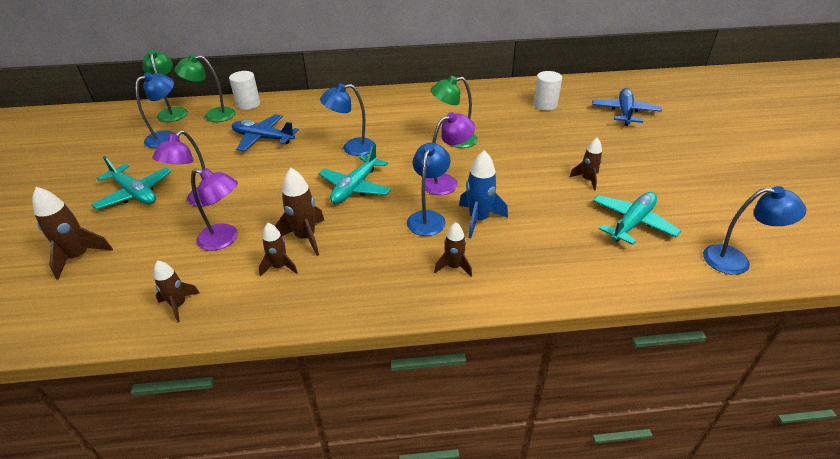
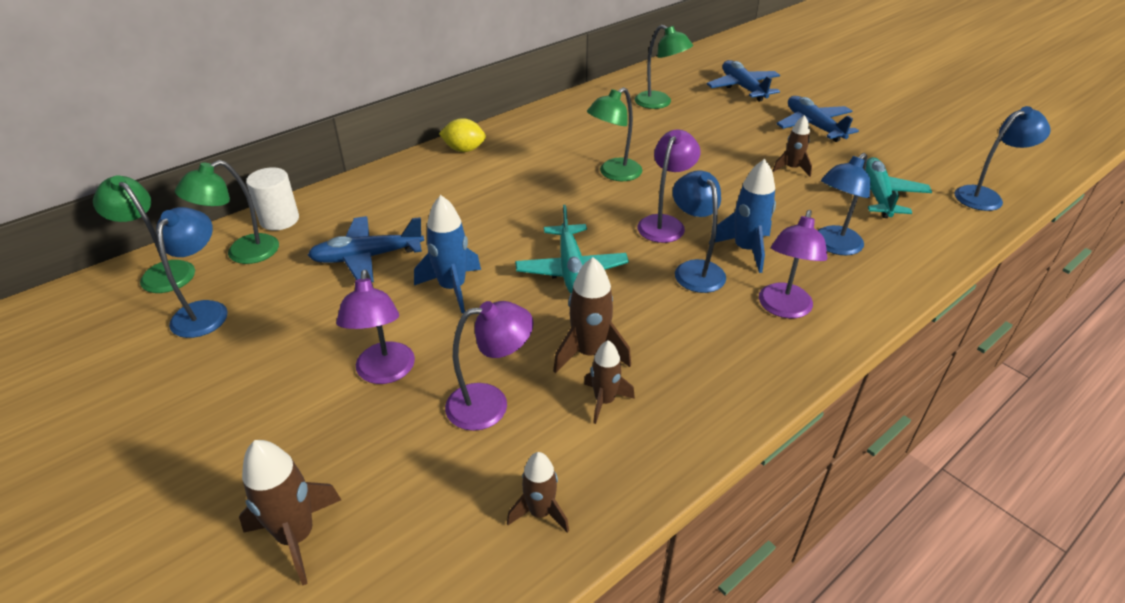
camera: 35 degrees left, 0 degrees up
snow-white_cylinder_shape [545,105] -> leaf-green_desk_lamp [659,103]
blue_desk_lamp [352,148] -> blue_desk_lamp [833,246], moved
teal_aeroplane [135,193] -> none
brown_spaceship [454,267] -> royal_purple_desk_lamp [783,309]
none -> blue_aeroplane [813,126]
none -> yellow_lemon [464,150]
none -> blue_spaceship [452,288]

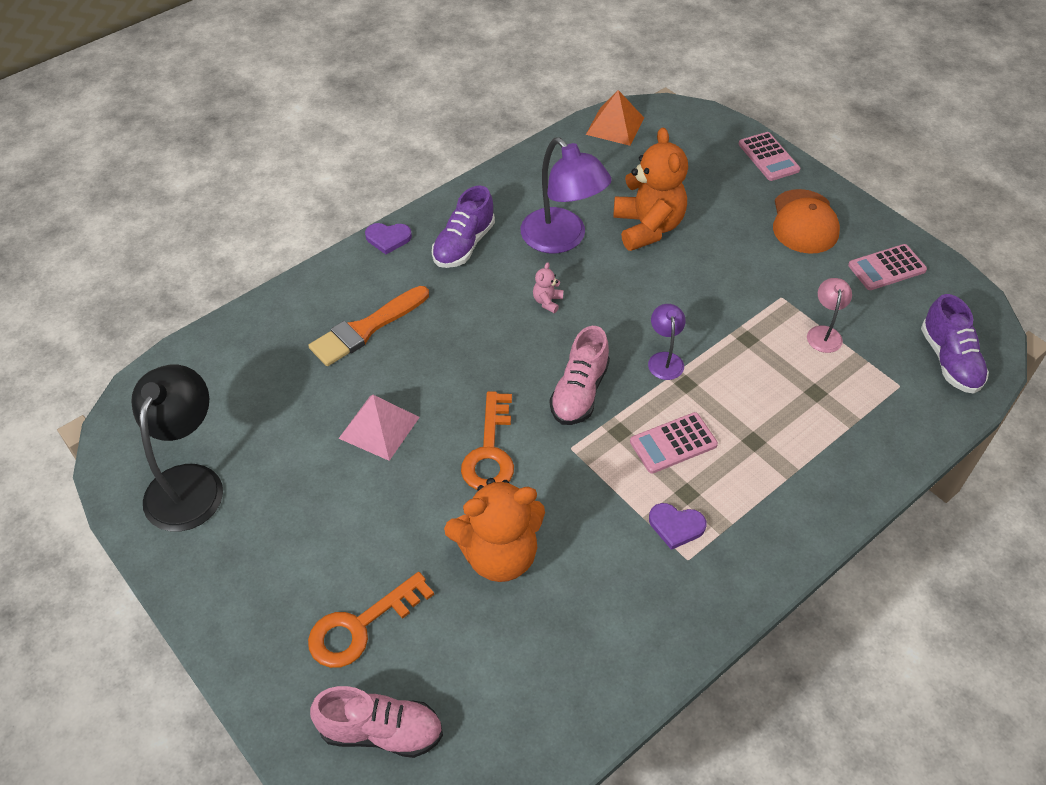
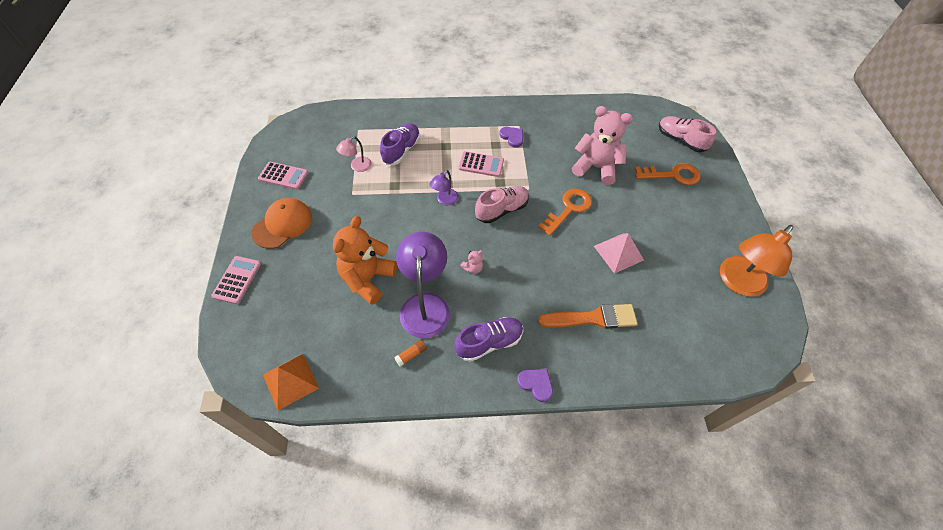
camera: 145 degrees left, 5 degrees up
royal_purple_shoe [949,360] -> royal_purple_shoe [401,150], moved
black_desk_lamp [189,482] -> orange-coloured_desk_lamp [737,283]
orange-coloured_stuffed_bear [499,554] -> pink_stuffed_bear [595,167]
none -> orange-coloured_glue [411,355]

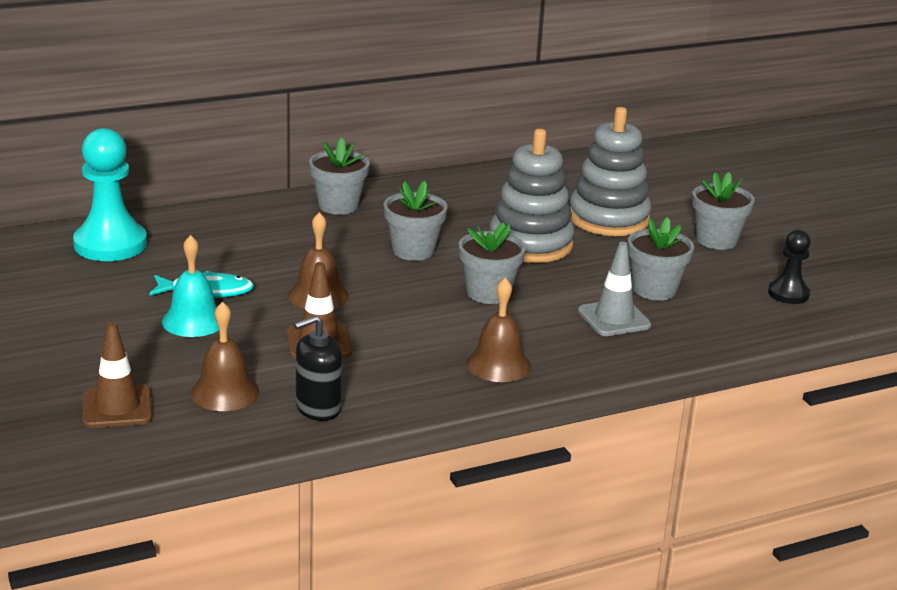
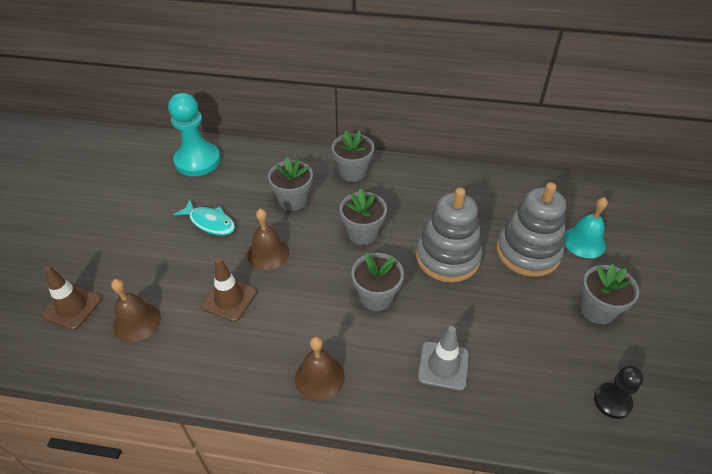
camera: 35 degrees right, 20 degrees up
ash-grey_flower_pot [654,290] -> ash-grey_flower_pot [293,200], moved
teal_school_bell [193,321] -> teal_school_bell [584,242], moved
black_soap_dispenser [318,408] -> none

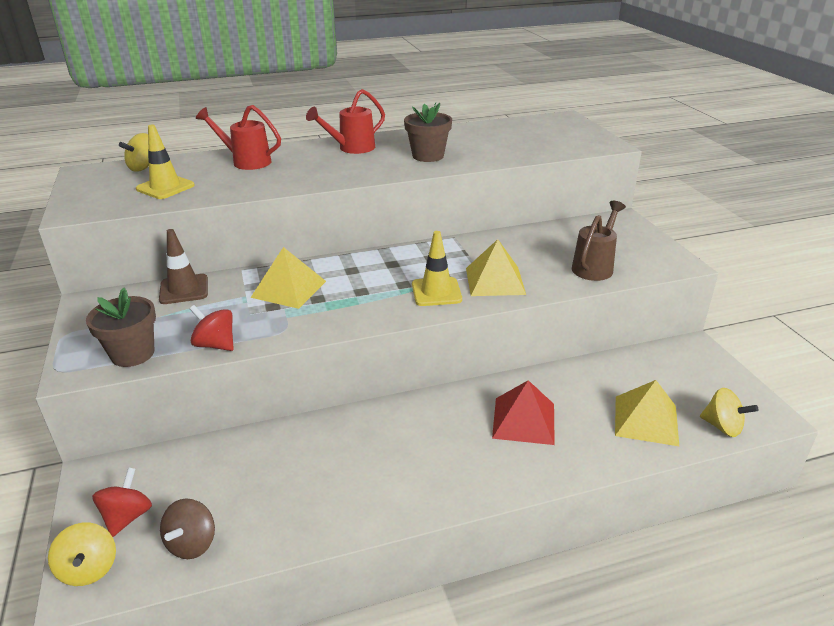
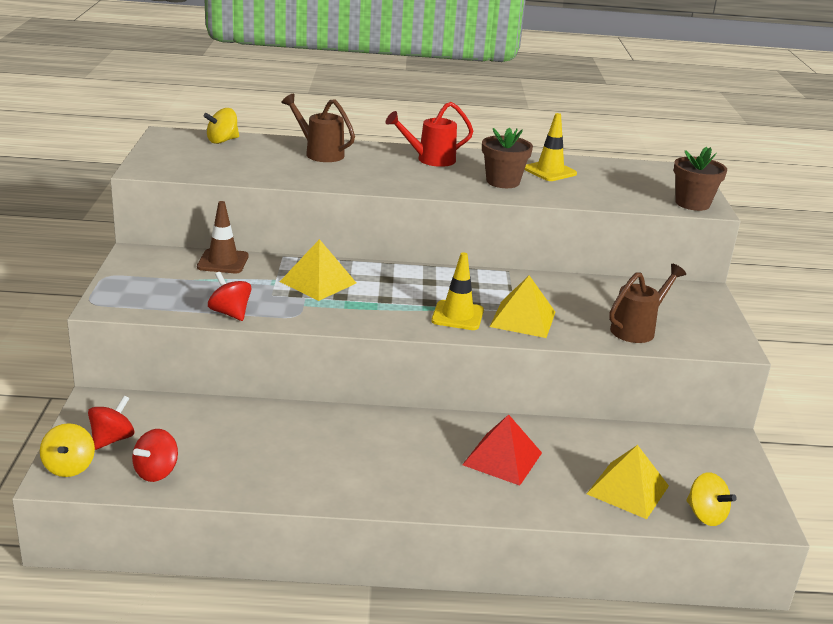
camera: 15 degrees right, 5 degrees down
crimson_watering_pot [246,161] -> brown_watering_pot [320,153]
yellow_road_cone [165,187] -> yellow_road_cone [550,171], moved
brown_flower_pot [133,354] -> brown_flower_pot [692,203], moved
brown_toy_top [192,543] -> crimson_toy_top [156,472]

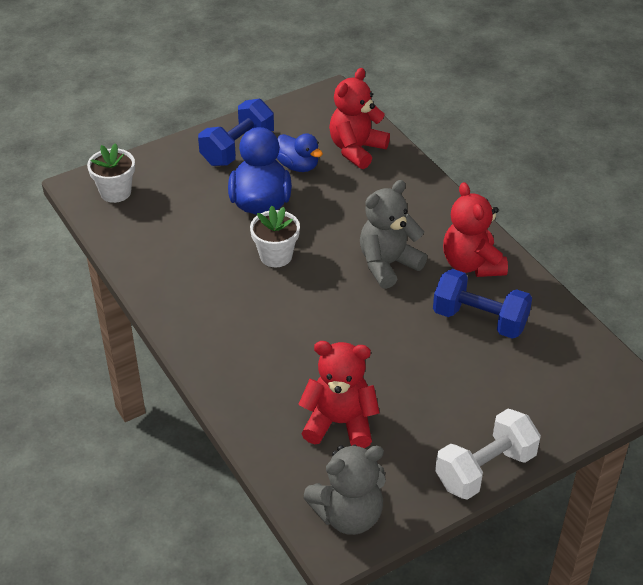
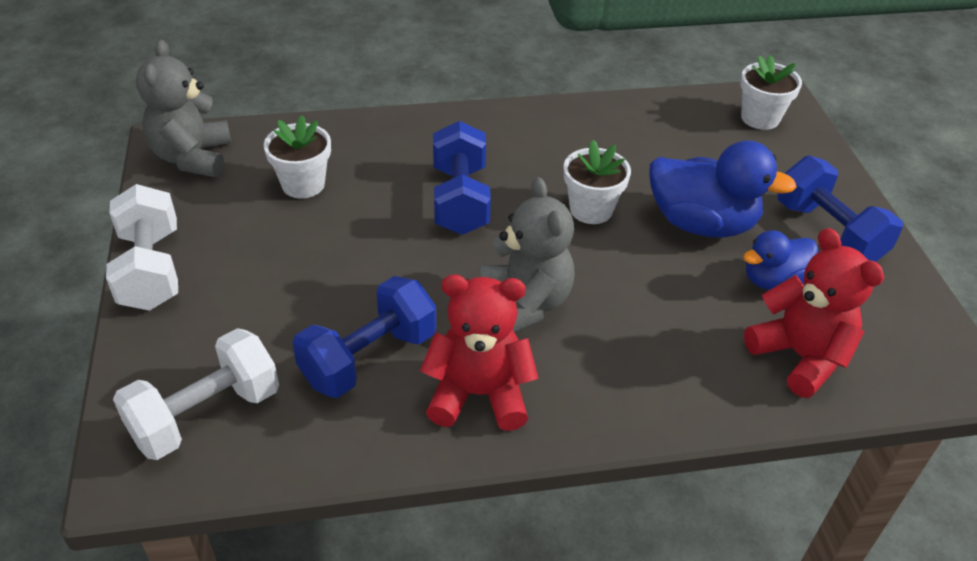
camera: 110 degrees right, 0 degrees up
crimson_stuffed_bear [339,423] -> snow-white_flower_pot [303,184]
none -> blue_dumbbell [460,200]
none -> snow-white_dumbbell [206,415]

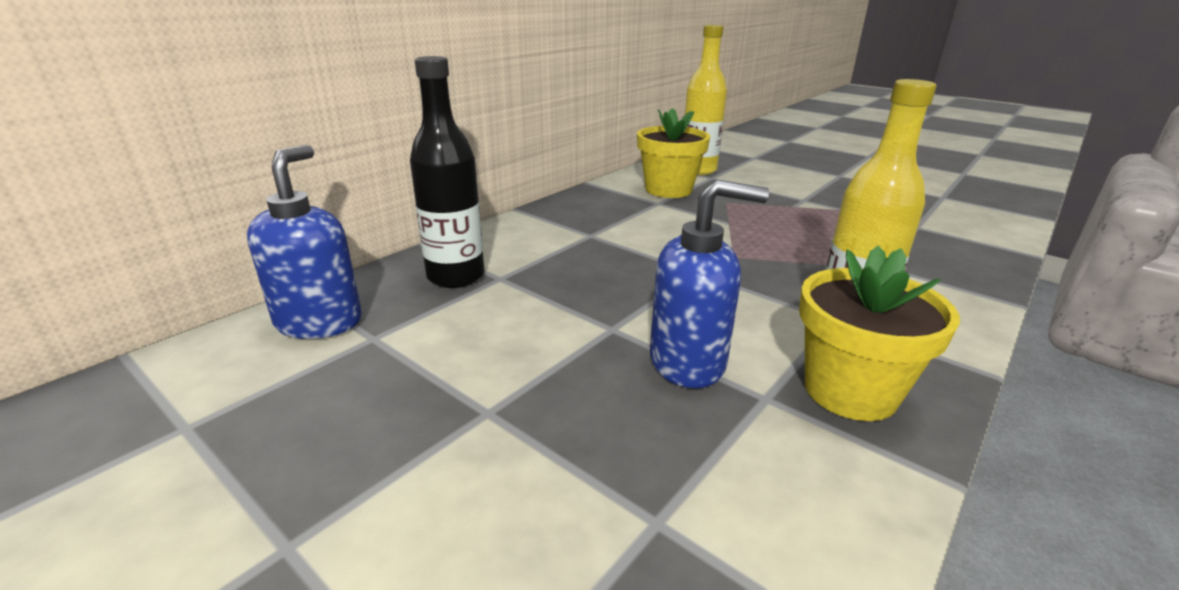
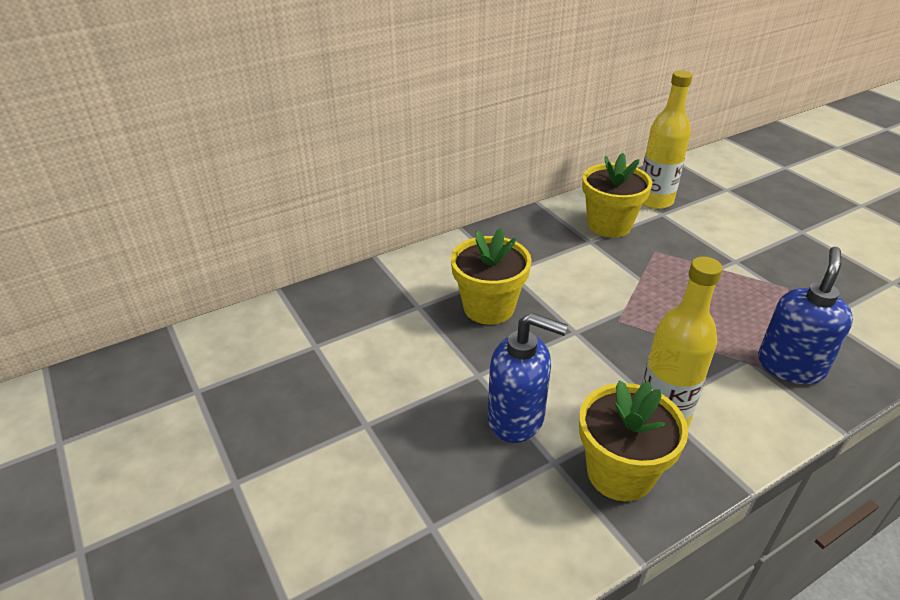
camera: 20 degrees right, 10 degrees up
black_flask [456,276] -> none
blue_soap_dispenser [320,322] -> blue_soap_dispenser [790,366], moved
none -> yellow_flower_pot [488,307]

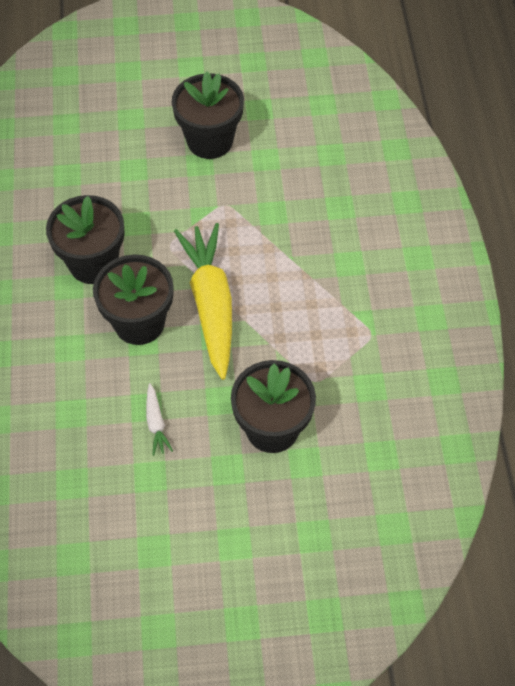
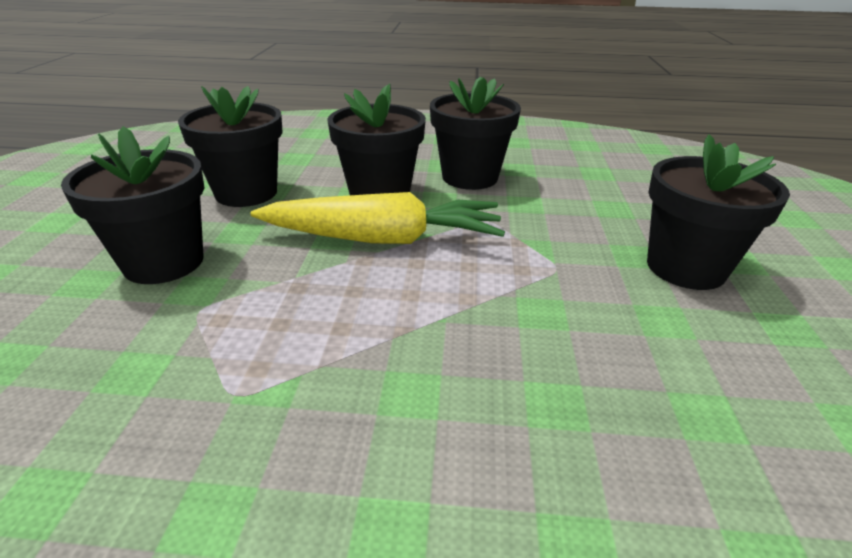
camera: 100 degrees right, 25 degrees down
snow-white_root_vegetable [156,423] -> black_flower_pot [246,193]

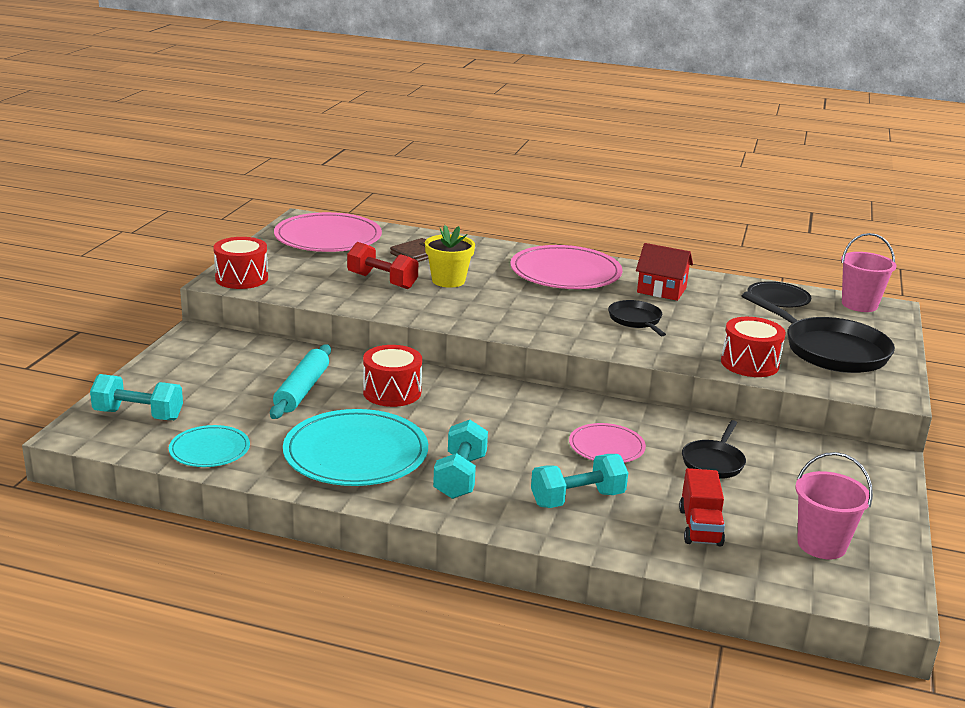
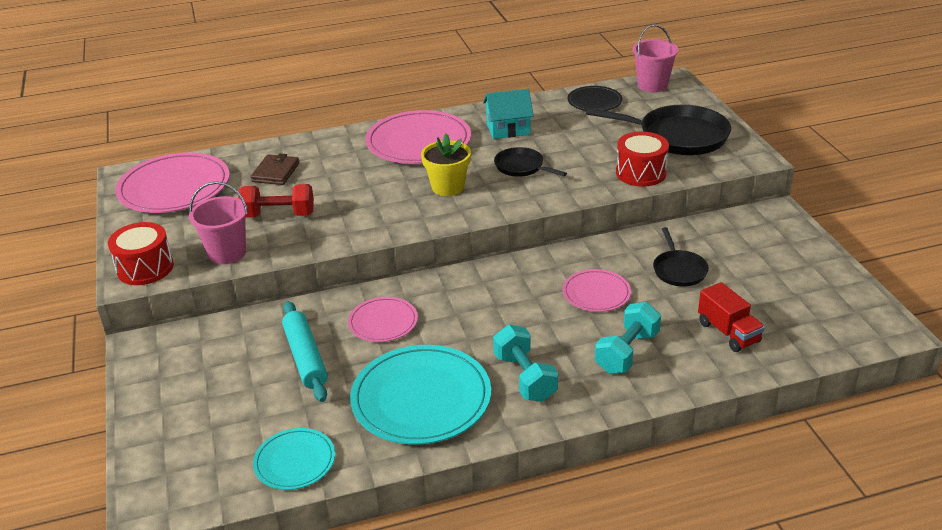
camera: 30 degrees left, 10 degrees up
yellow_flower_pot [448,281] -> yellow_flower_pot [448,187], moved
crimson_cottage [661,290] -> teal_cottage [508,129]
crimson_snare_drum [392,392] -> pink_plate [383,322]
teal_dumbbell [138,415] -> none
pink_bucket [821,545] -> pink_bucket [227,253], moved

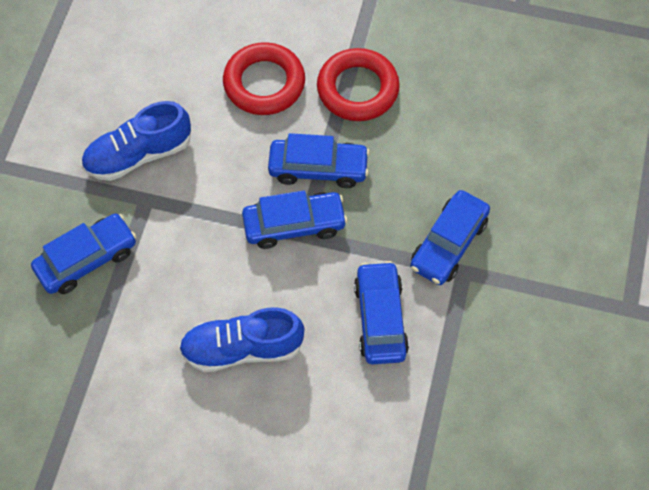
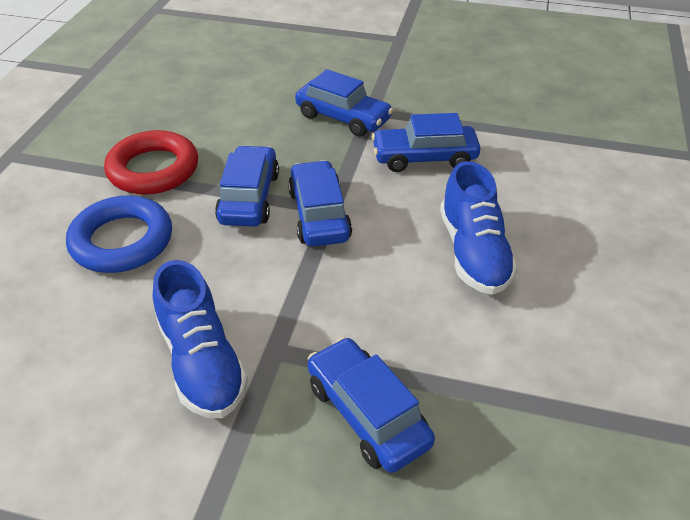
camera: 90 degrees left, 20 degrees down
crimson_hoop [264,83] -> blue_hoop [122,241]

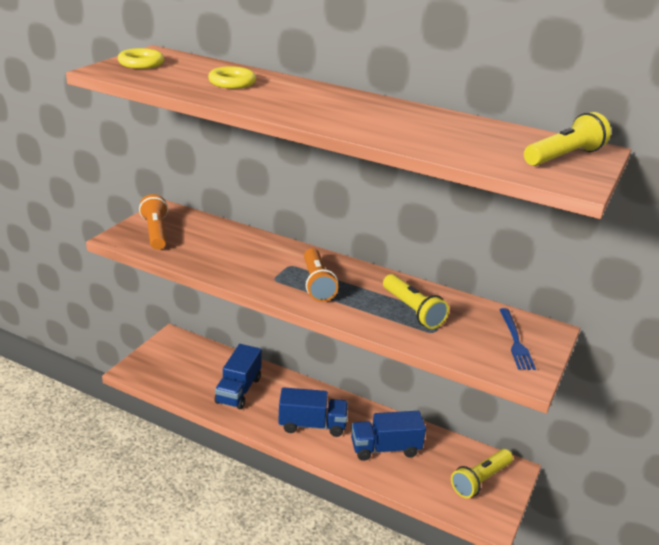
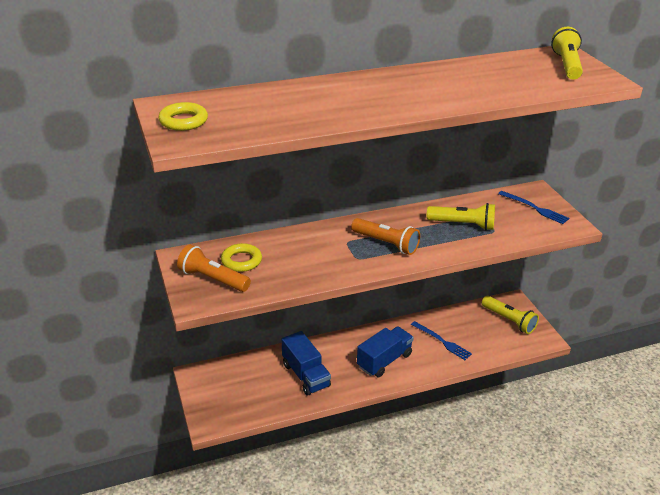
camera: 45 degrees left, 5 degrees up
yellow_hoop [232,82] -> yellow_hoop [241,261], moved
blue_lorry [385,448] -> blue_fork [442,341]
yellow_torch [480,480] -> yellow_torch [509,320], 45 degrees counterclockwise

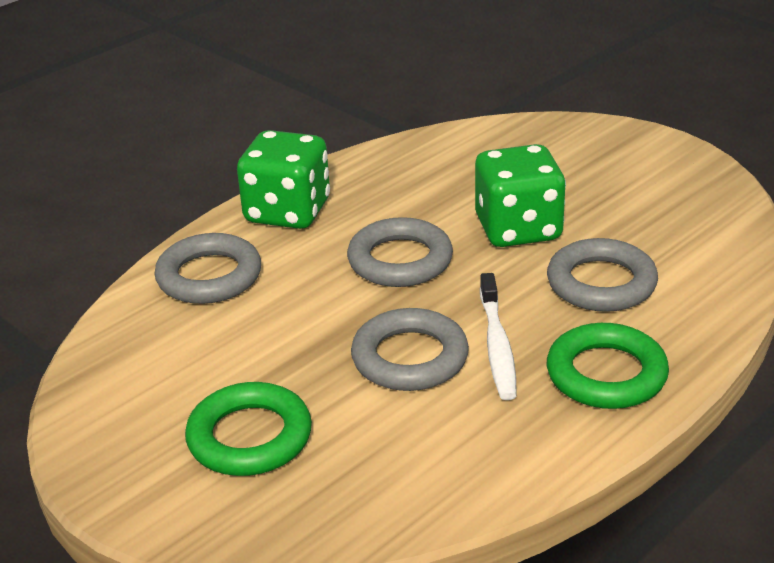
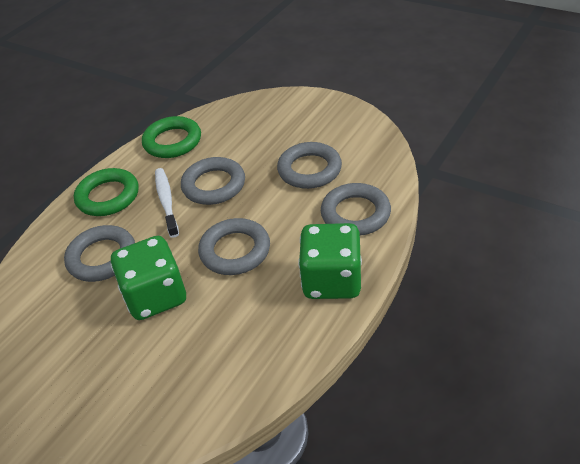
camera: 170 degrees right, 10 degrees up
leaf-green_hoop [249,437] -> leaf-green_hoop [172,141], moved
none -> ash-grey_hoop [309,170]

